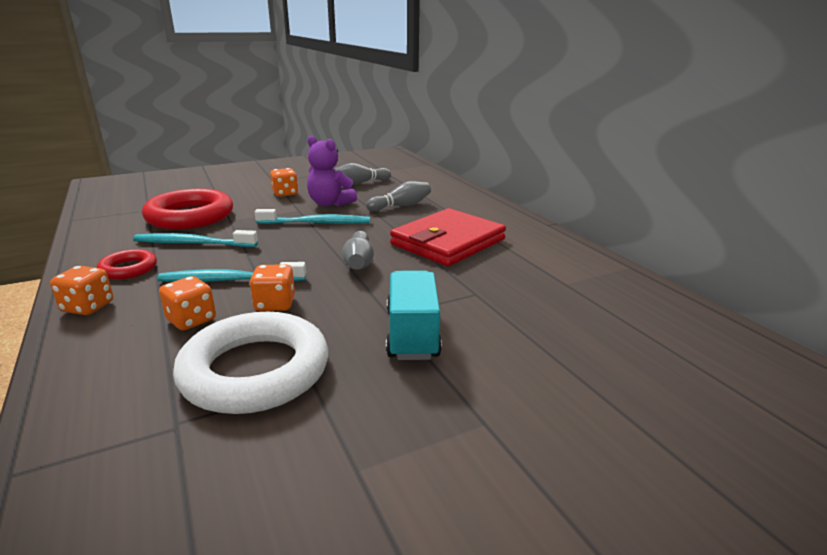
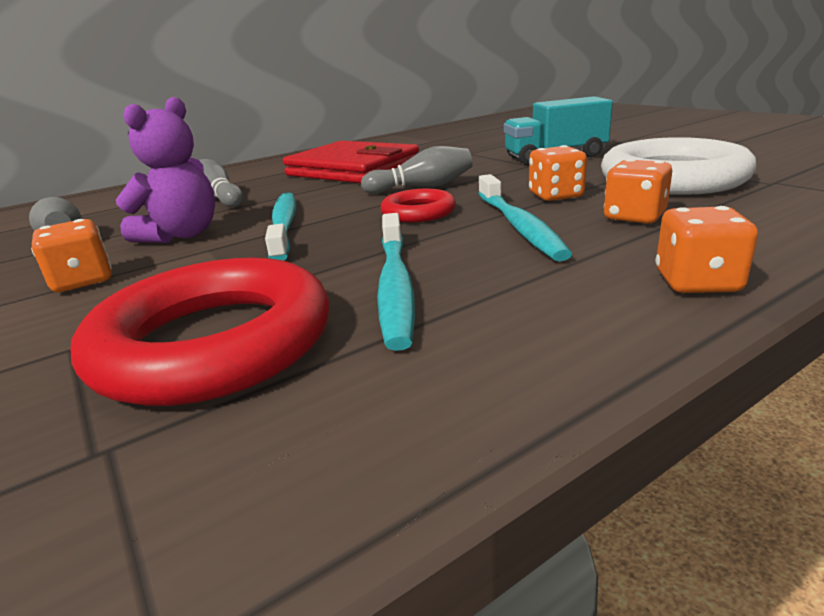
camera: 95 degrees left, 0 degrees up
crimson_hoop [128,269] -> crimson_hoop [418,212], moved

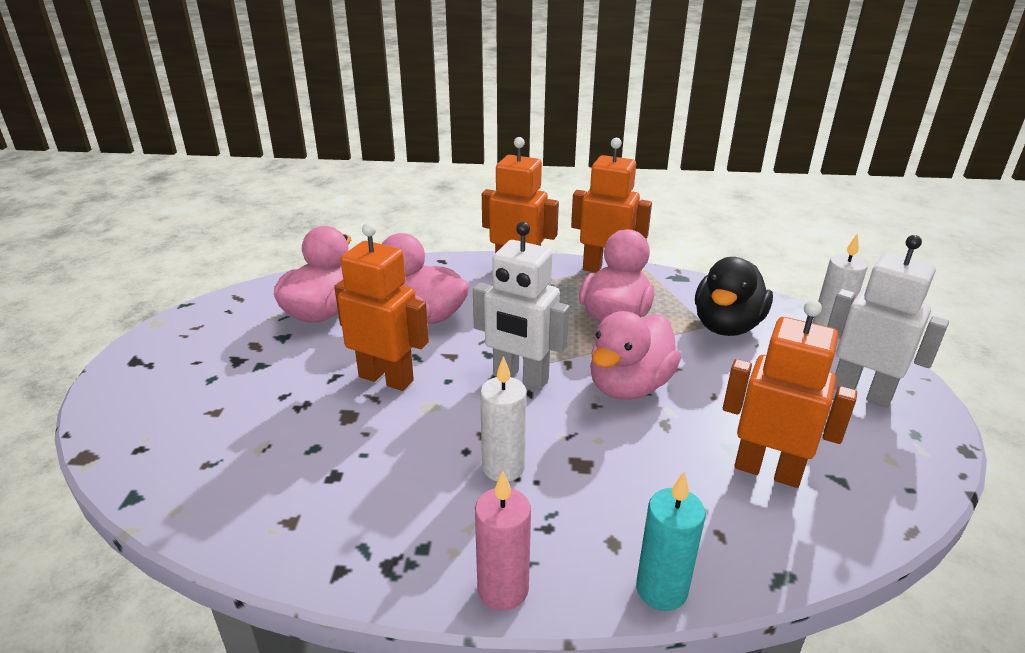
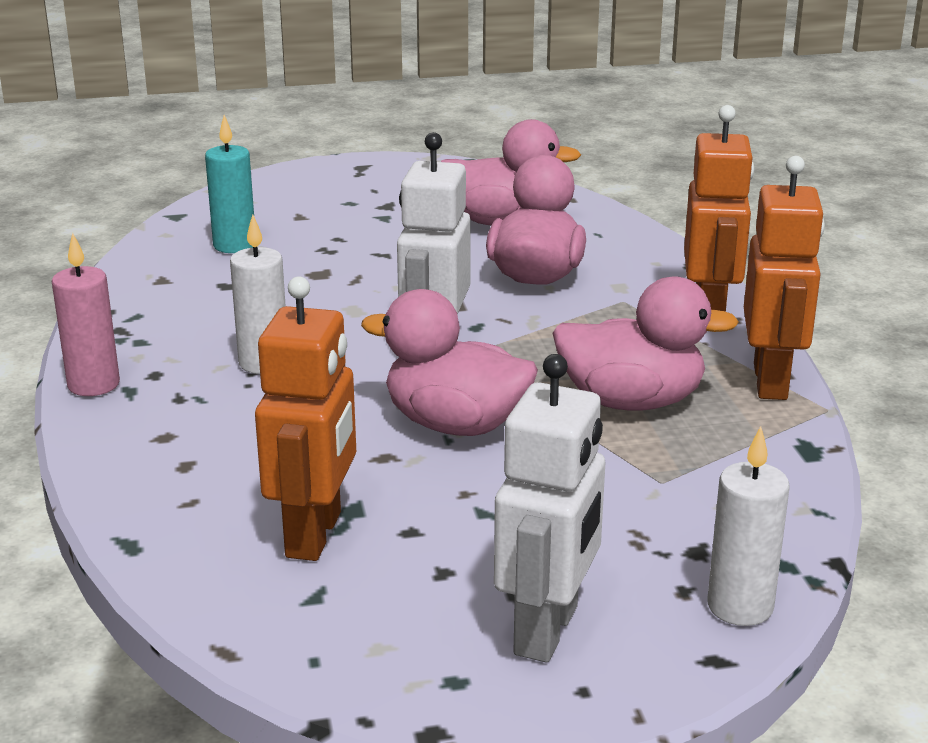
camera: 75 degrees right, 5 degrees down
orange-coloured_toy_robot [386,378] -> none
black_duck [727,326] -> none
teal_wax_candle [661,589] -> teal_wax_candle [234,245], moved

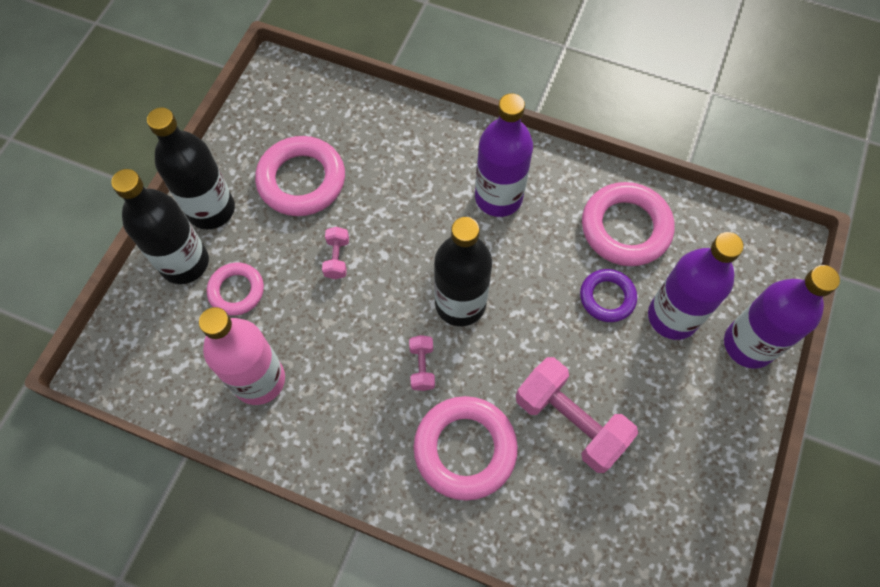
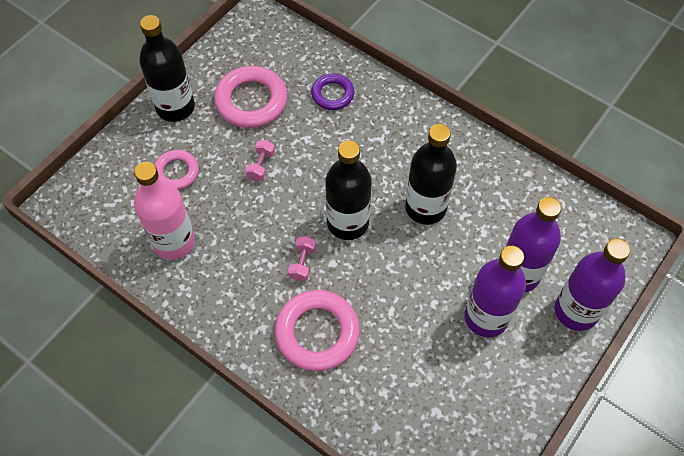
camera: 15 degrees right, 5 degrees down
royal_purple_flask [498,197] -> royal_purple_flask [486,317], moved
black_flask [184,263] -> black_flask [425,207], moved
pink_hoop [625,228] -> none
royal_purple_hoop [607,297] -> royal_purple_hoop [332,94], moved
pink_dumbbell [570,421] -> none

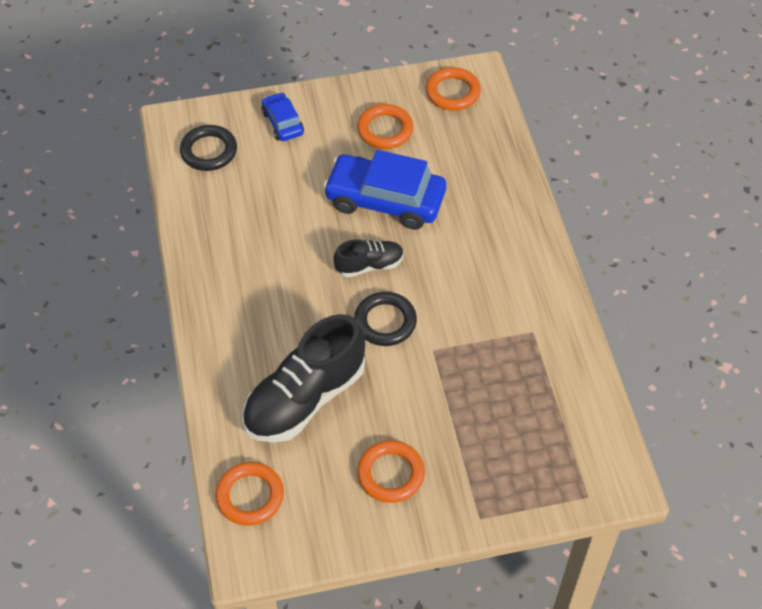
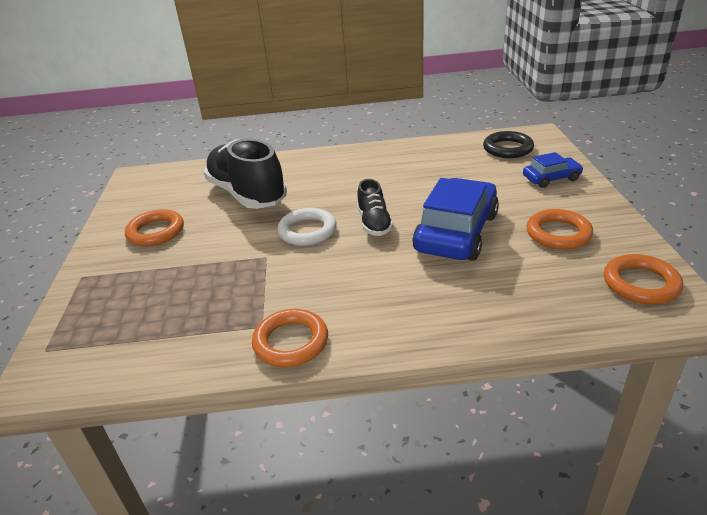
camera: 100 degrees right, 20 degrees down
black_hoop [385,322] -> snow-white_hoop [307,231]
orange-coloured_hoop [250,496] -> orange-coloured_hoop [291,342], moved

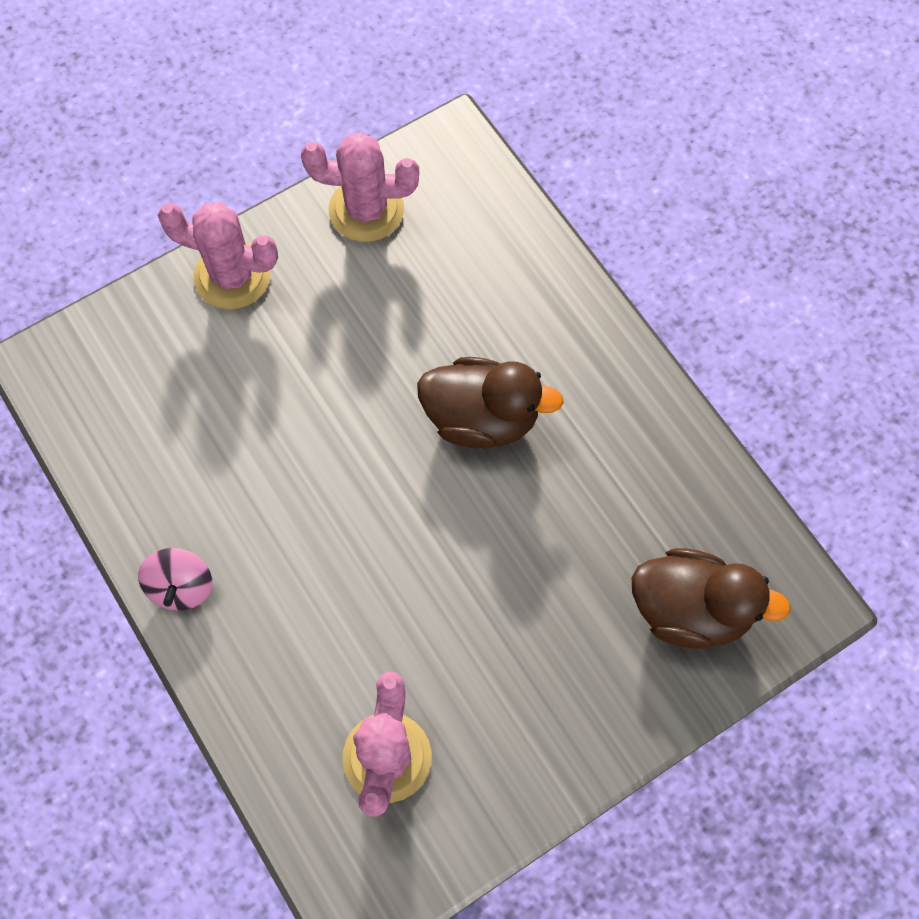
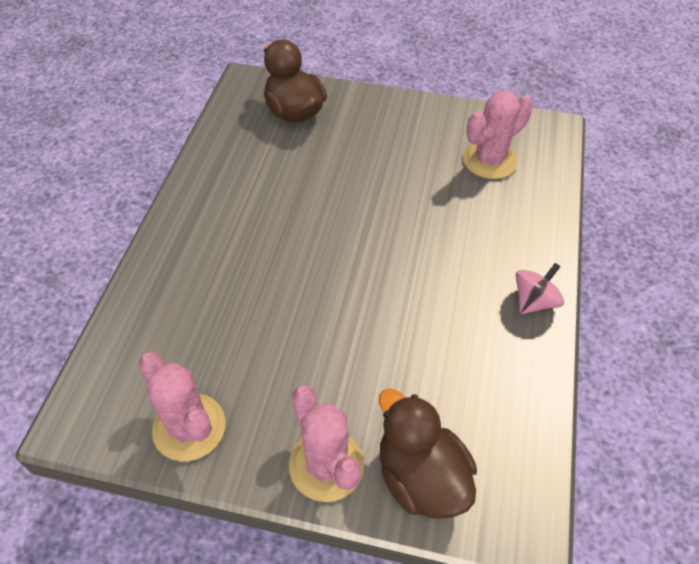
camera: 135 degrees left, 15 degrees down
brown_duck [482,418] -> brown_duck [420,477], moved

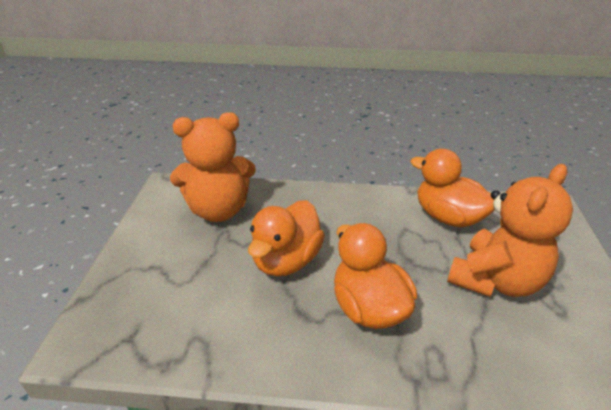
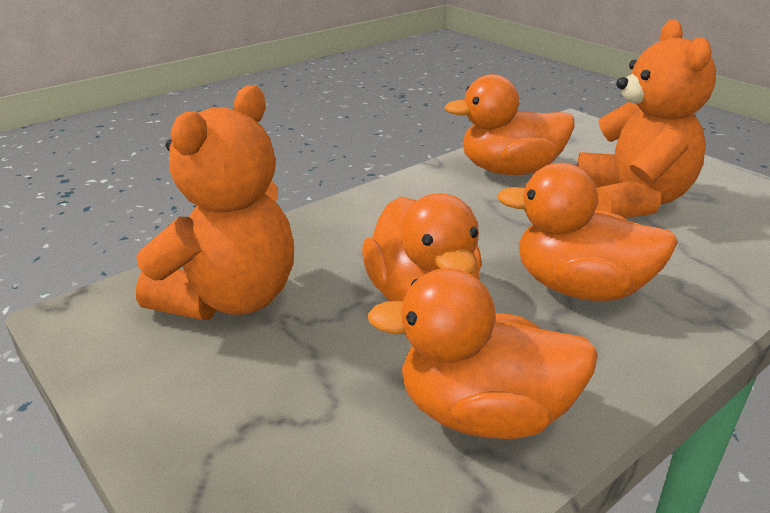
camera: 45 degrees left, 5 degrees down
none -> orange-coloured_duck [483,413]

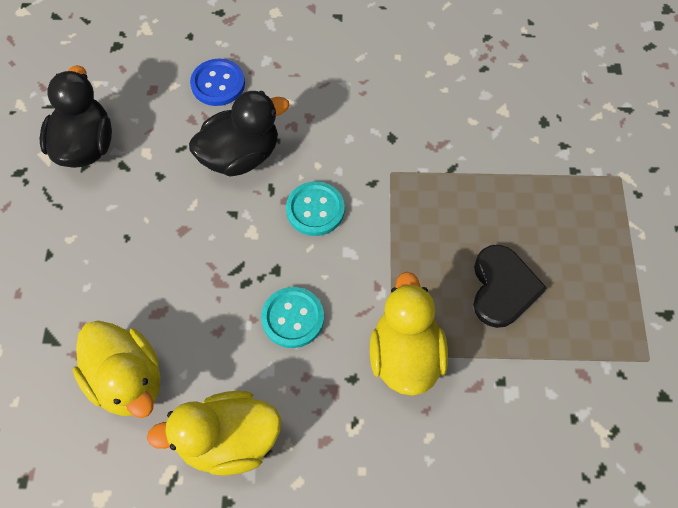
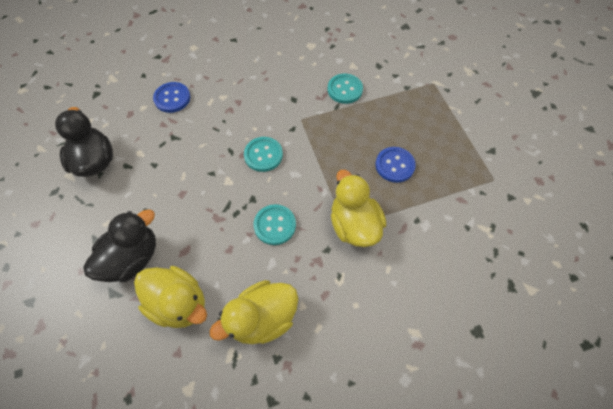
camera: 20 degrees left, 0 degrees up
black_duck [240,156] -> black_duck [133,258], moved
black_heart [502,288] -> blue_shirt_button [394,165]
none -> teal_shirt_button [345,89]

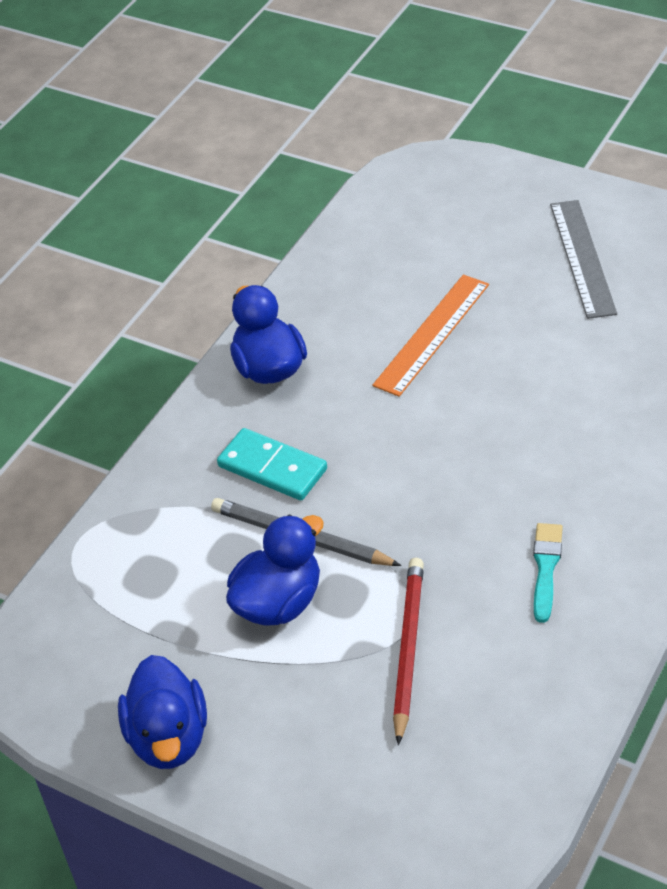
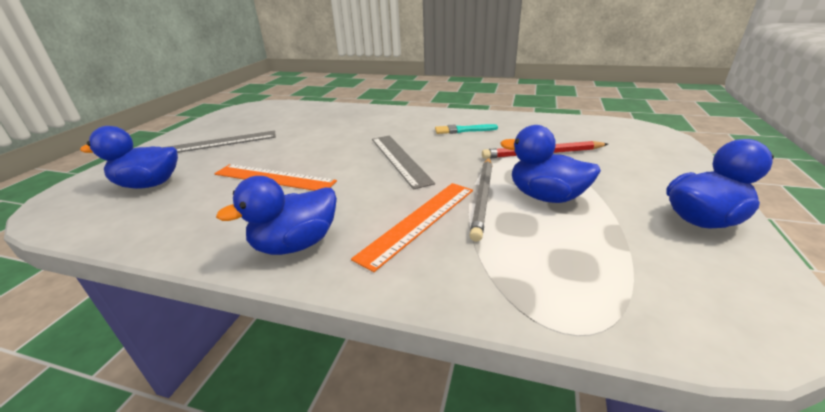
camera: 105 degrees left, 15 degrees down
teal_domino [272,468] -> orange-coloured_straightedge [419,221]
none -> blue_duck [149,184]
none -> ash-grey_straightedge [400,159]

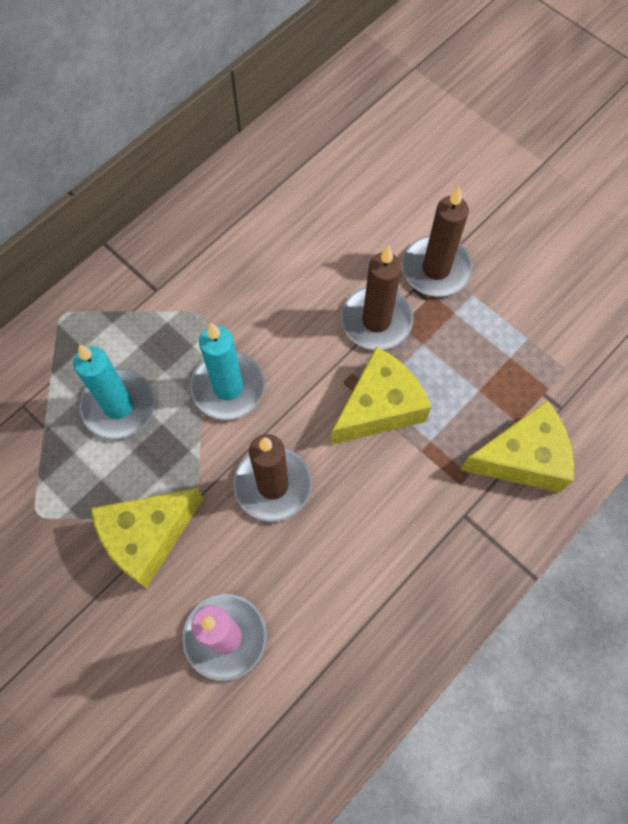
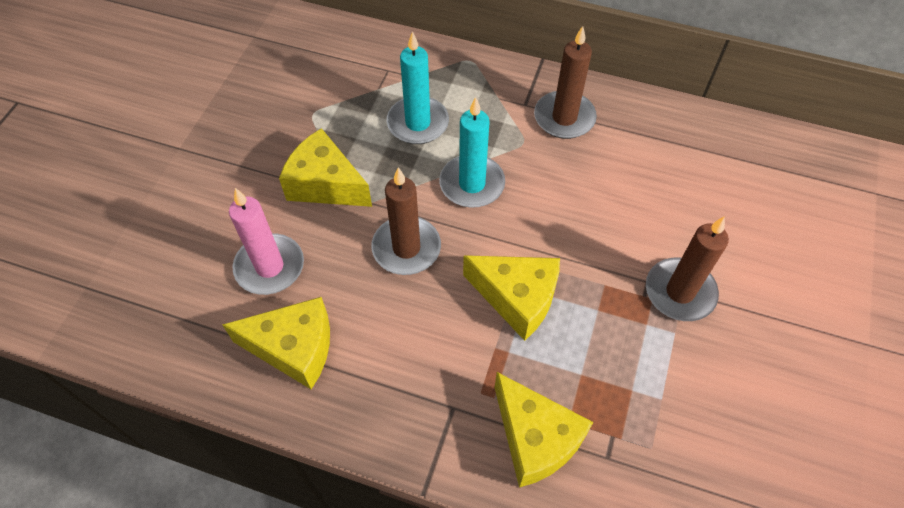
camera: 65 degrees right, 10 degrees down
brown_wax_candle [376,321] -> brown_wax_candle [564,118], moved
none -> yellow_piece_of_cheese [294,348]

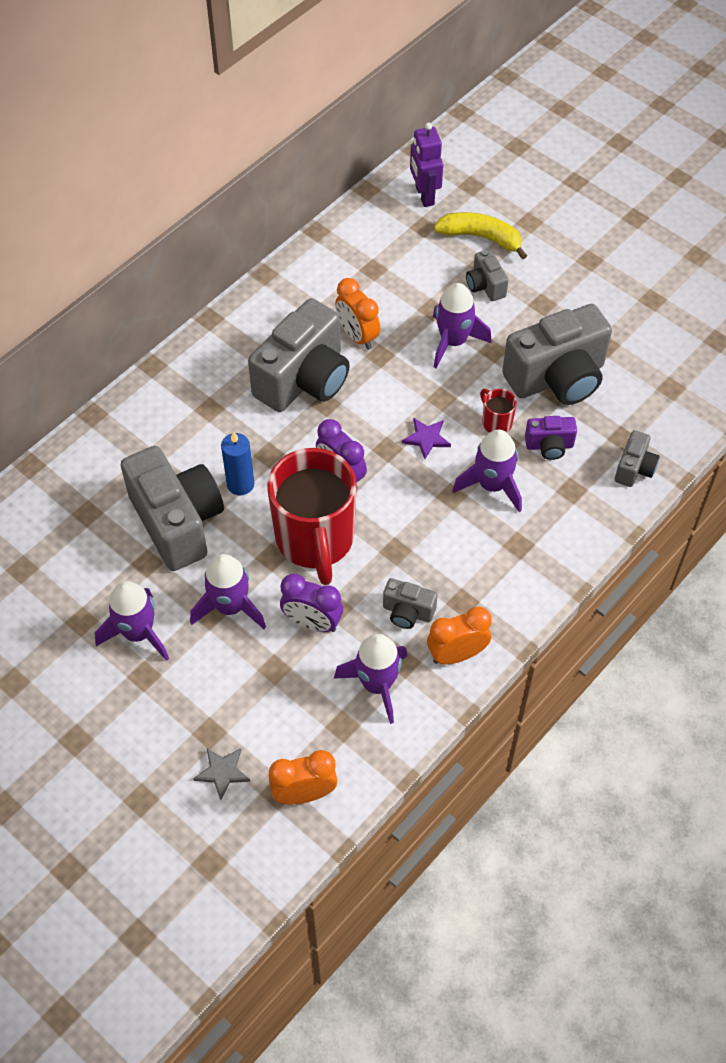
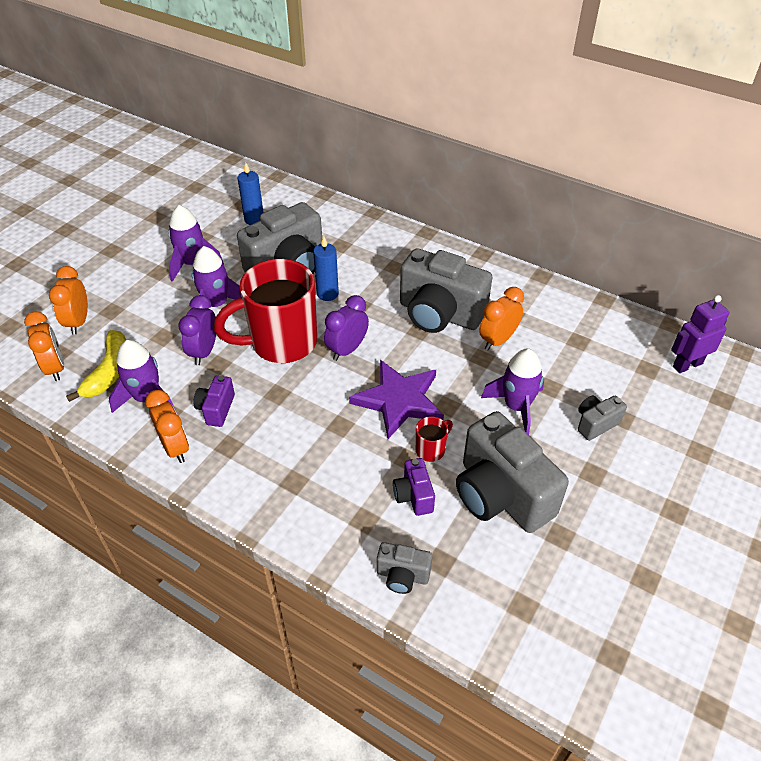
camera: 80 degrees right, 10 degrees down
yellow_banana_fruit [481,238] -> yellow_banana_fruit [109,372], moved
royal_purple_star_shape [426,438] -> royal_purple_star_shape [399,400], x2.11
royal_purple_spaceship [492,485] -> none
ash-grey_photo_camera [407,612] -> royal_purple_photo_camera [216,409]
ash-grey_star_shape [222,772] -> orange-coloured_bedside_clock [78,322]
none -> blue_wax_candle [254,219]

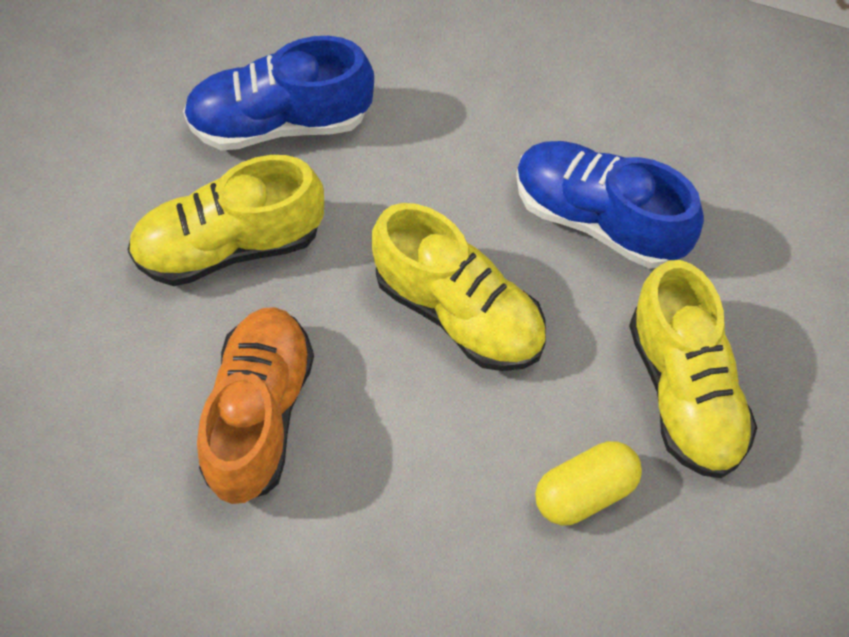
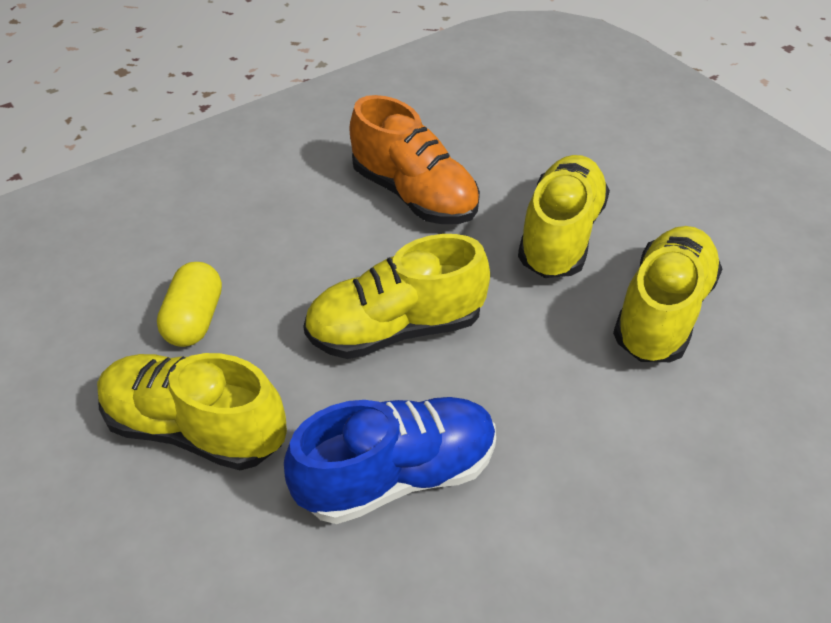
camera: 125 degrees right, 15 degrees down
blue_shoe [280,122] -> yellow_shoe [662,312]

